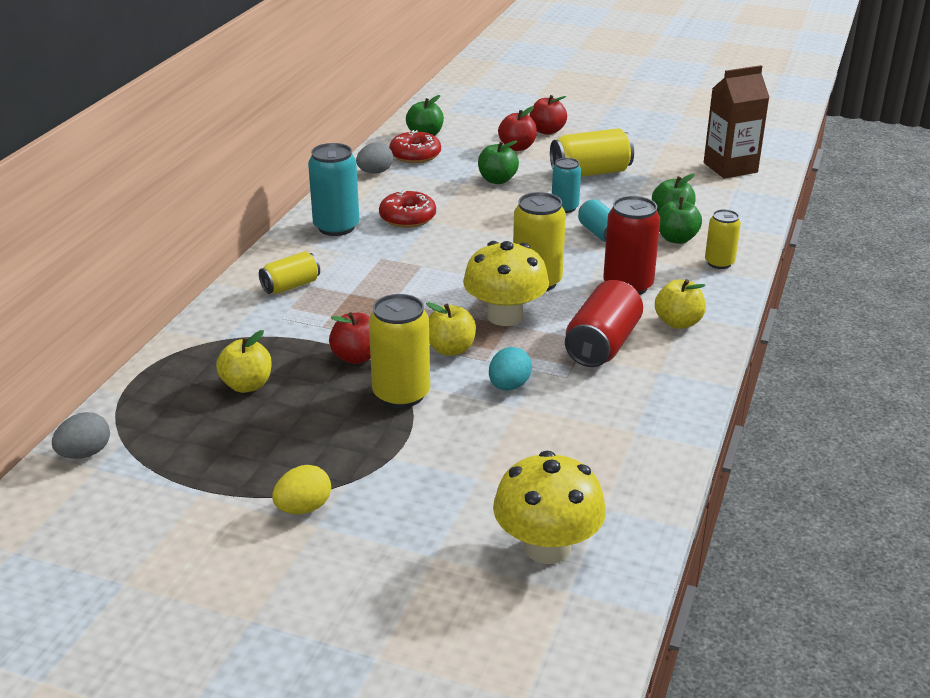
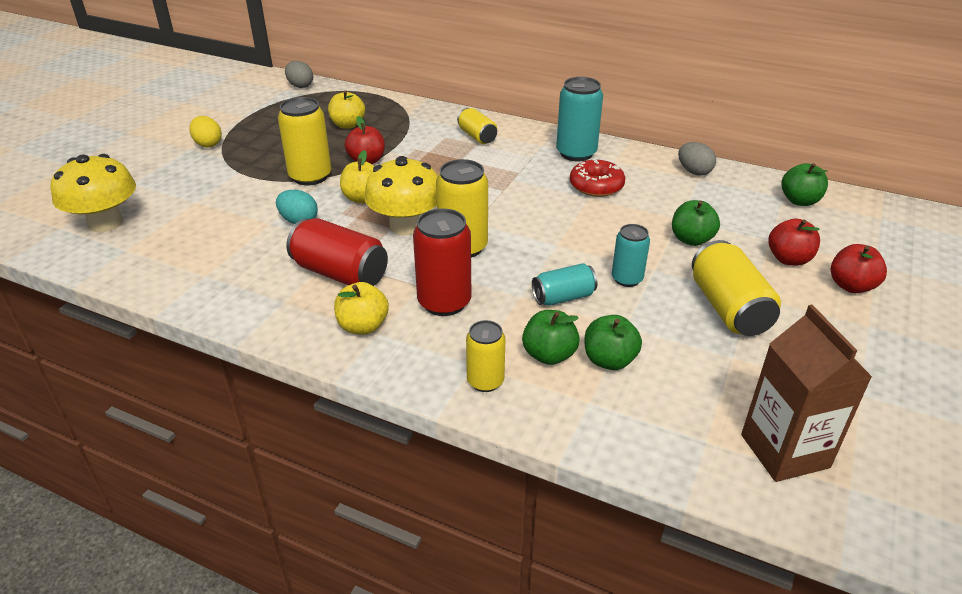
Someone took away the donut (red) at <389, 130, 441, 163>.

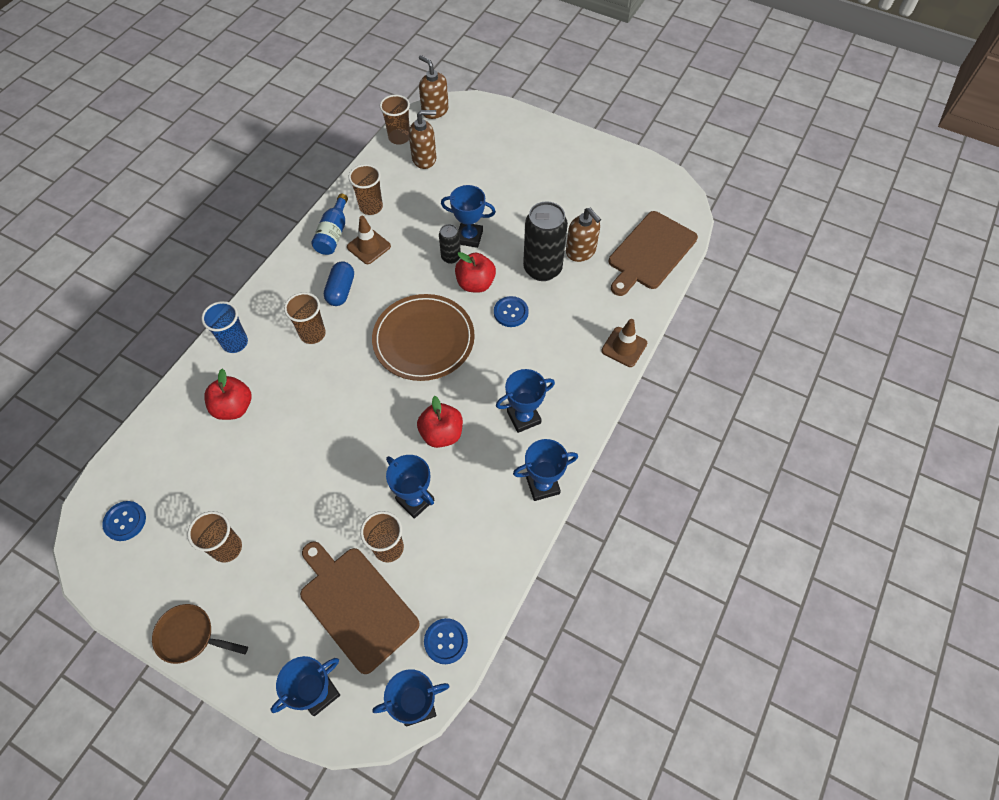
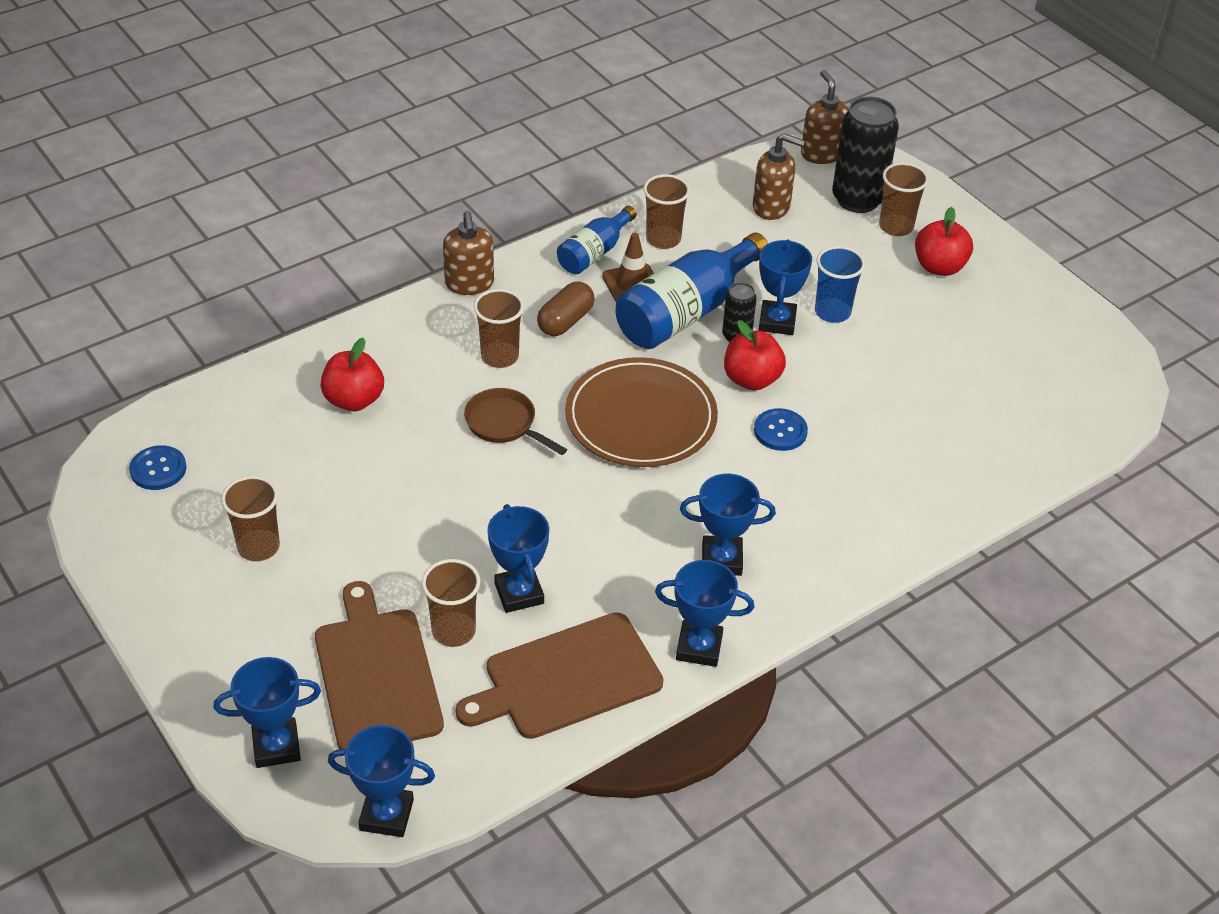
Someone took away the button (blue) at <424, 618, 468, 664>.
Someone took away the traffic cone (brown) at <601, 319, 647, 367>.
Someone put down the bottle (blue) at <616, 233, 768, 349>.
Someone carried the pan (brown) from <152, 604, 248, 664> to <464, 388, 567, 455>.
Someone carried the cup (blue) from <201, 301, 248, 353> to <815, 246, 865, 323>.
Someone carried the cup (brown) from <380, 95, 410, 145> to <879, 162, 929, 236>.
Someone carried the apple (red) from <417, 396, 463, 448> to <915, 207, 973, 276>.
Someone carried the can (black) from <523, 202, 568, 281> to <832, 97, 899, 213>.
Someone carried the soap dispenser (brown) from <566, 208, 601, 262> to <443, 211, 494, 295>.
Someone carried the cutting board (brown) from <609, 211, 698, 296> to <455, 612, 663, 739>.
Someone repainted the capsule (blue) at <324, 261, 354, 306>, which became the capsule (brown) at <537, 282, 595, 336>.
Someone rotated the trophy (blue) at <441, 185, 496, 248> by 60 degrees clockwise.

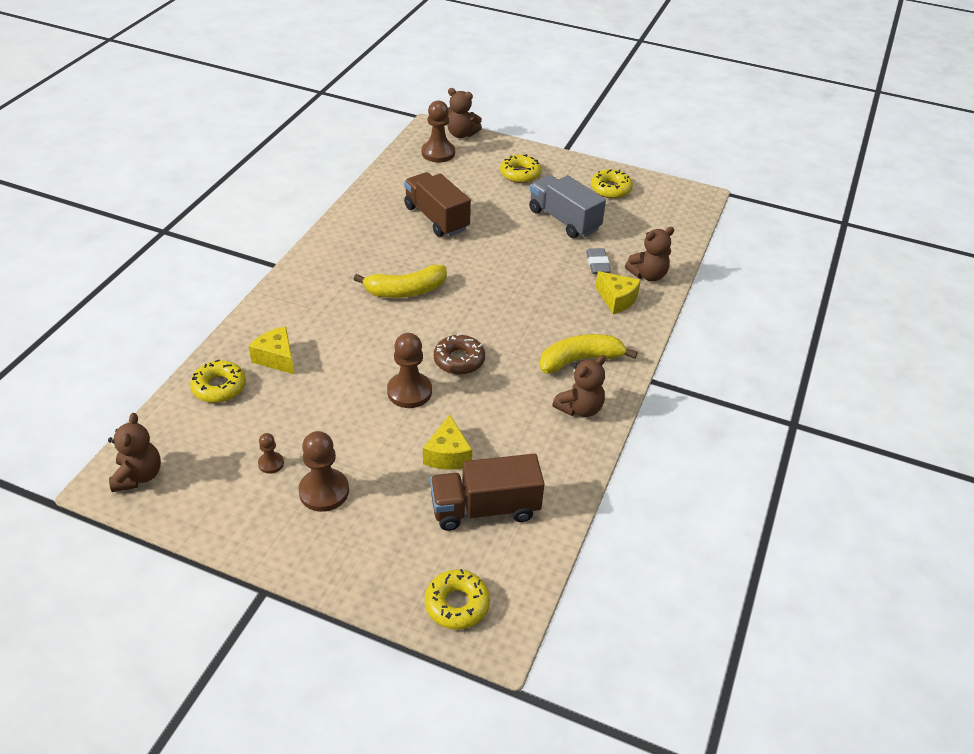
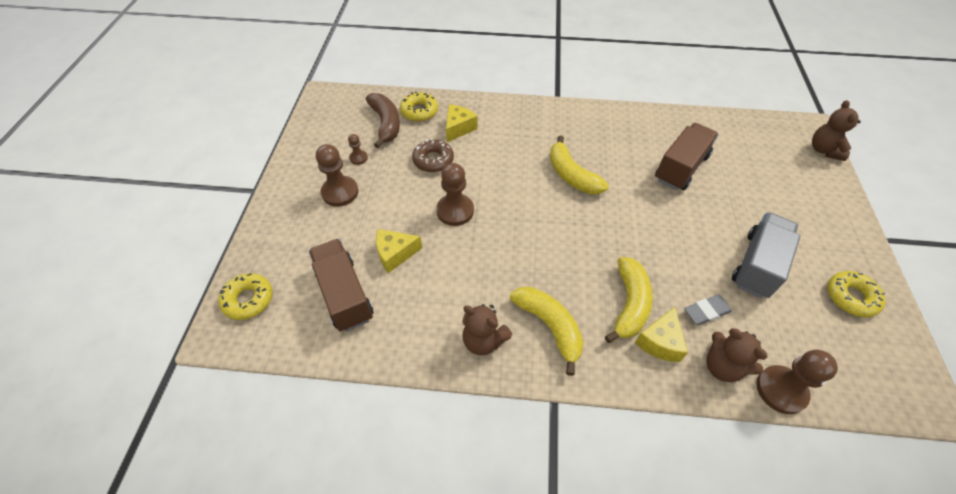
Someone took away the teddy bear (brown) at <108, 413, 161, 492>.
Someone took away the donut (yellow) at <500, 154, 541, 183>.
Someone put down the banana (brown) at <366, 93, 400, 148>.
Someone put down the banana (yellow) at <605, 257, 653, 343>.
Someone carried the pawn (brown) from <422, 100, 455, 163> to <756, 350, 838, 414>.
Someone carried the donut (brown) from <434, 334, 485, 375> to <412, 139, 454, 172>.

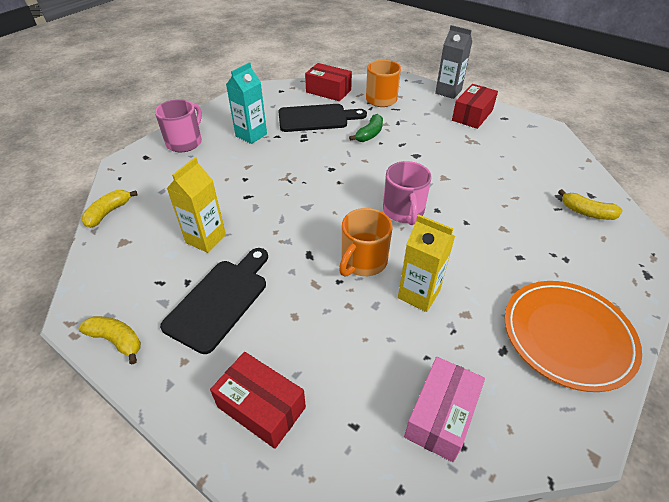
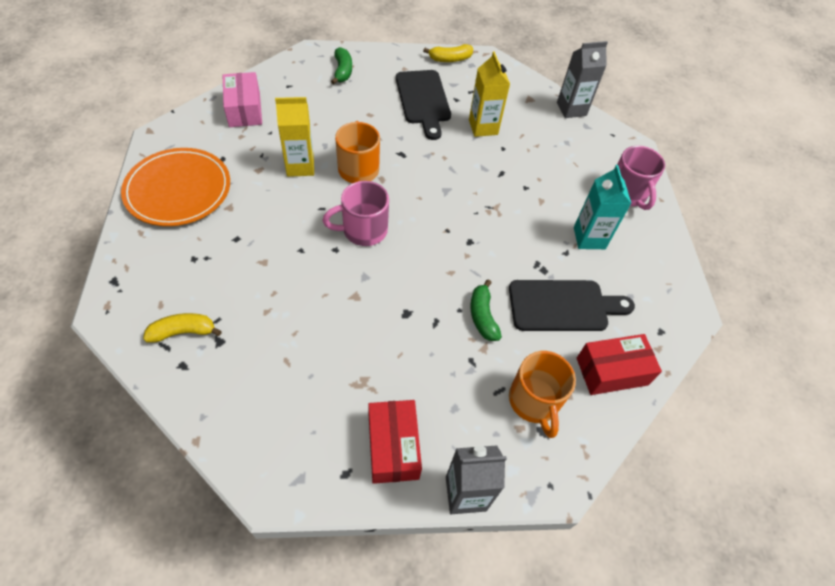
Someone swapped the banana (yellow) at <81, 190, 137, 228> for the carton (grey) at <557, 41, 608, 118>.
Someone swapped the box (red) at <210, 352, 306, 449> for the banana (green) at <331, 47, 352, 84>.
Someone rotated the cutting board (black) at <278, 104, 367, 132> by 135 degrees counterclockwise.
Someone rotated the mug (pink) at <383, 161, 432, 225> by 60 degrees counterclockwise.

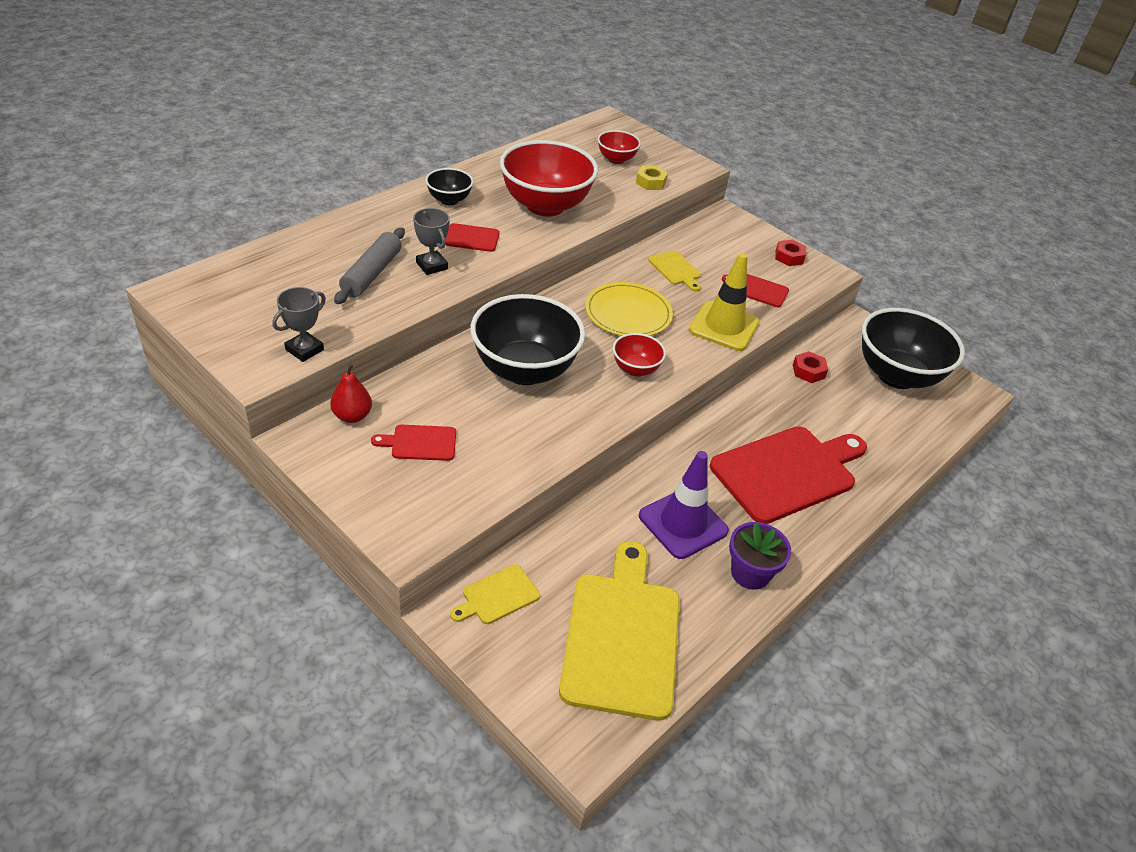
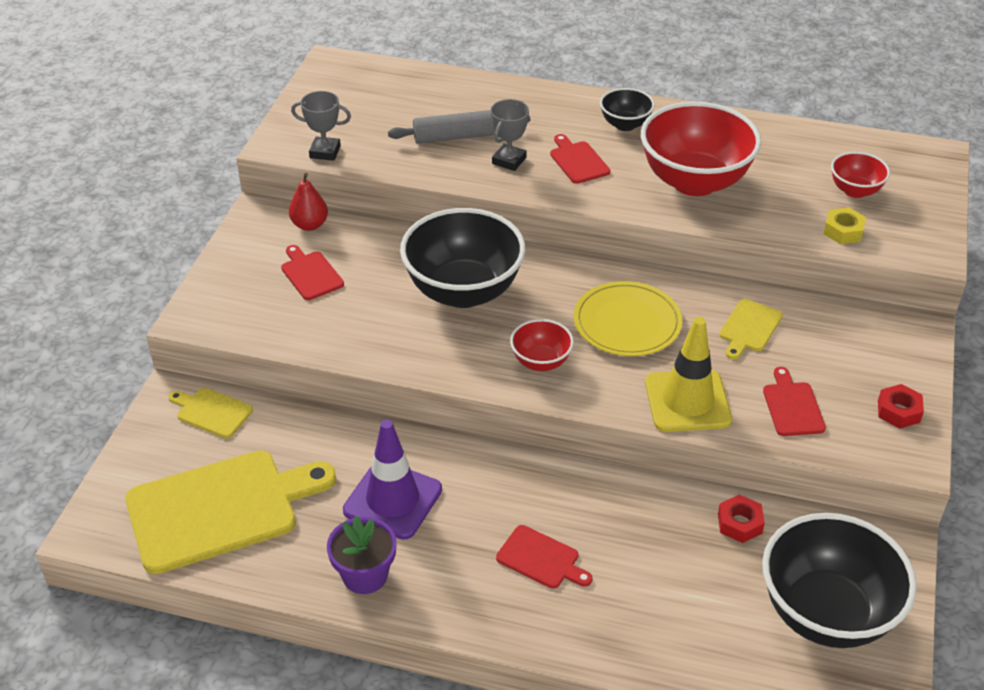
Someone scaled the cutting board (red) at <710, 426, 867, 524> by 0.45.

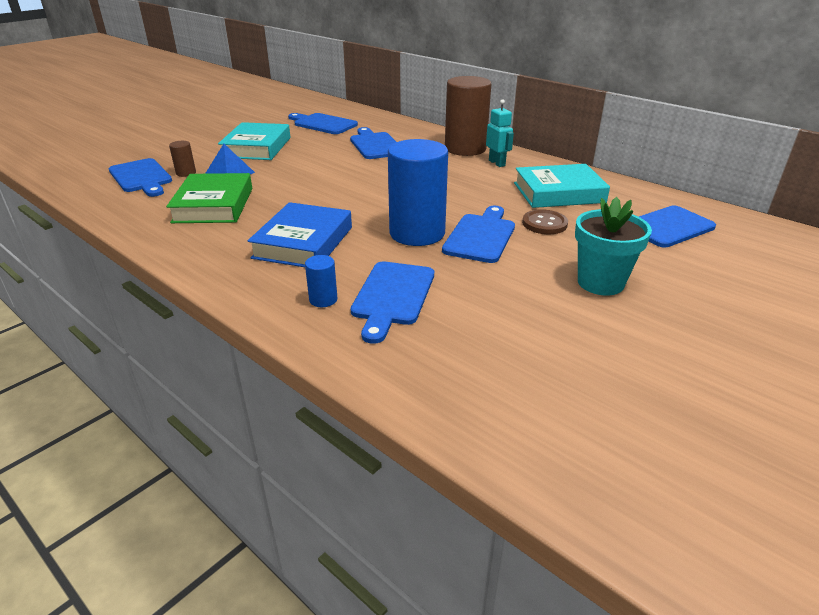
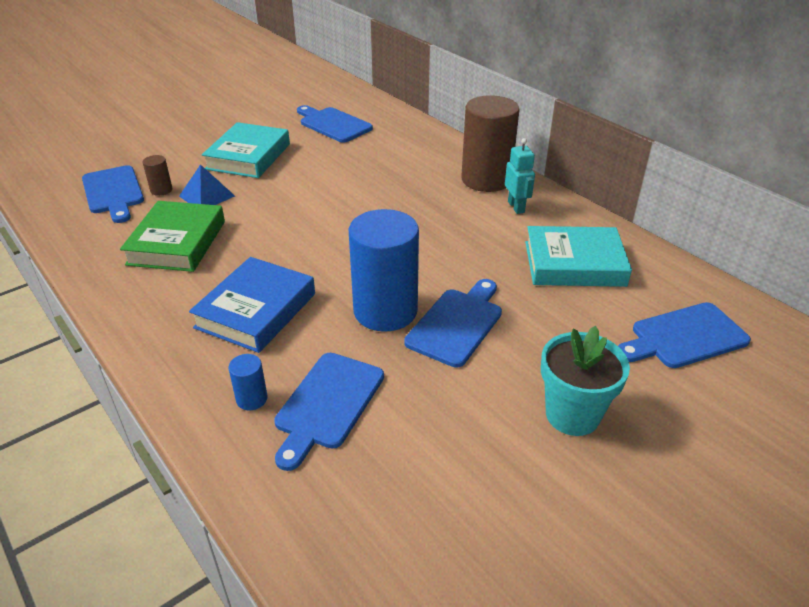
Someone took away the cutting board (blue) at <350, 127, 396, 159>.
Someone took away the button (brown) at <522, 209, 568, 234>.

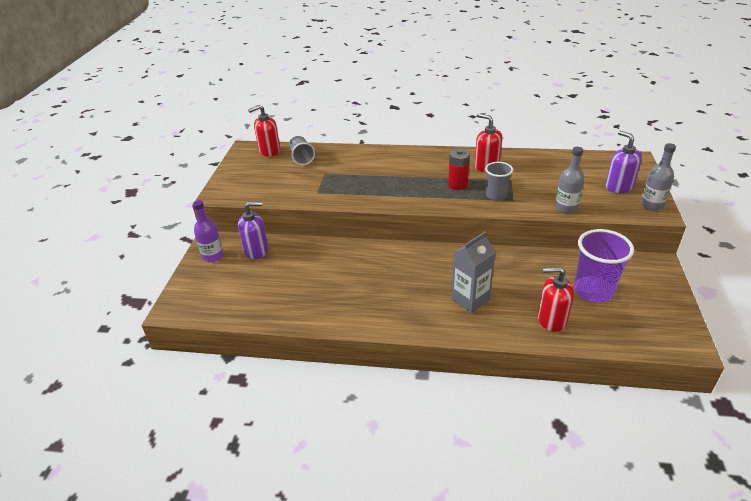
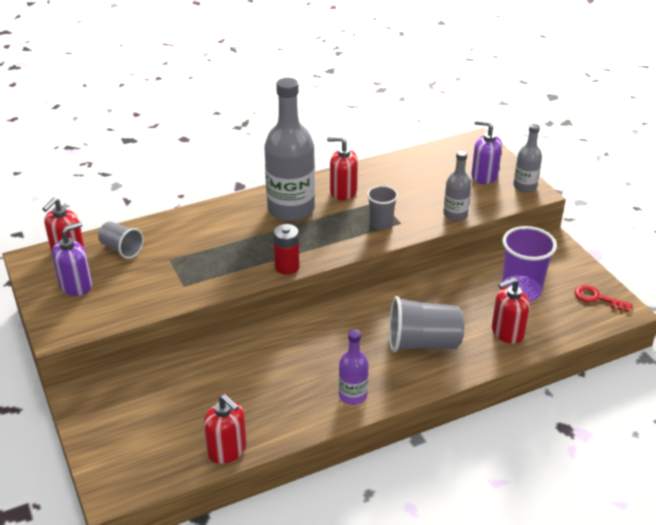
Someone put down the soap dispenser (red) at <204, 394, 247, 464>.
Someone put down the bottle (grey) at <264, 78, 315, 221>.
Someone put down the key (red) at <575, 285, 632, 312>.
Someone carried the bottle (purple) from <193, 200, 224, 262> to <339, 329, 369, 405>.
Someone carried the soap dispenser (purple) from <238, 202, 268, 259> to <52, 222, 92, 296>.
Someone carried the battery (red) from <448, 148, 470, 190> to <273, 224, 299, 275>.
Someone swapped the carton (grey) at <451, 232, 495, 313> for the cup (grey) at <389, 296, 464, 352>.

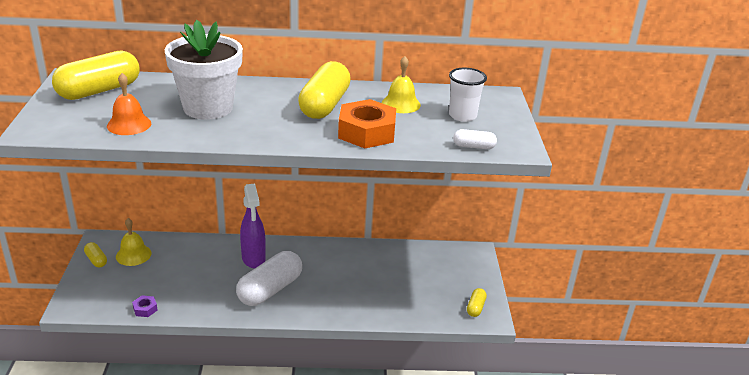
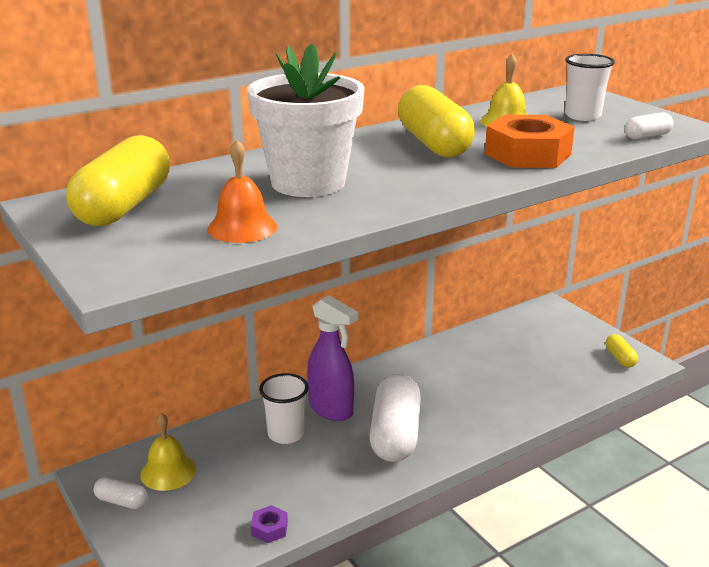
Someone put down the cup (white) at <259, 373, 309, 444>.
Someone repainted the capsule (yellow) at <84, 242, 107, 267>, which became the capsule (white) at <94, 477, 148, 509>.

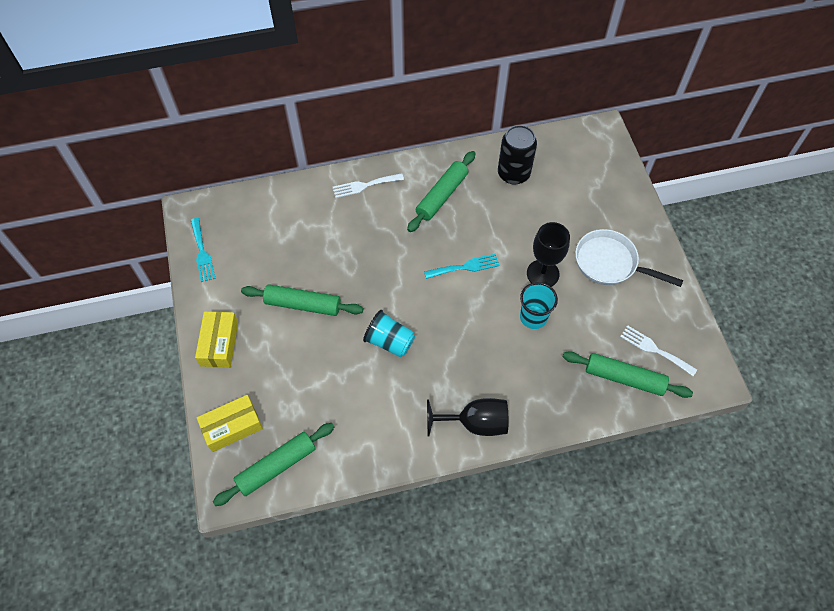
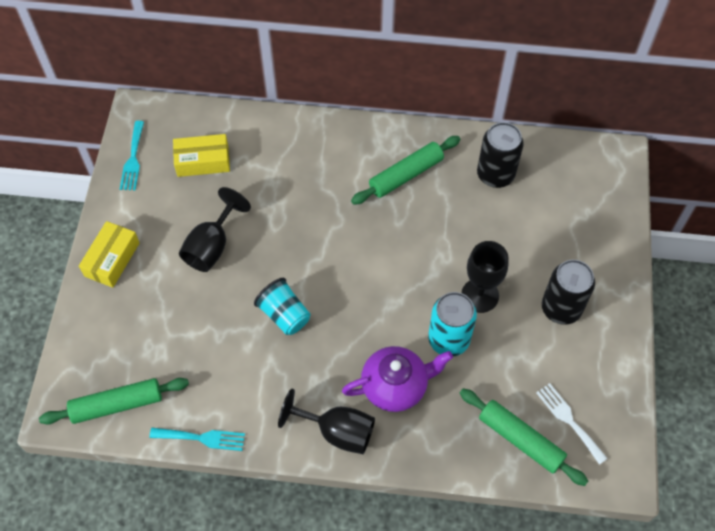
Someone took away the fork (white) at <332, 173, 404, 198>.
Someone put down the teapot (purple) at <342, 346, 453, 412>.
Someone carried the box (yellow) from <197, 395, 263, 452> to <173, 134, 230, 177>.
Someone carried the fork (turquoise) from <424, 253, 500, 279> to <149, 428, 245, 451>.
Someone swapped the rolling pin (green) at <241, 285, 363, 316> for the goblet (black) at <179, 187, 251, 272>.
Someone swapped the cup (turquoise) at <520, 282, 558, 329> for the can (turquoise) at <428, 292, 477, 356>.
Someone swapped the pan (white) at <575, 229, 684, 287> for the can (black) at <542, 260, 595, 325>.

